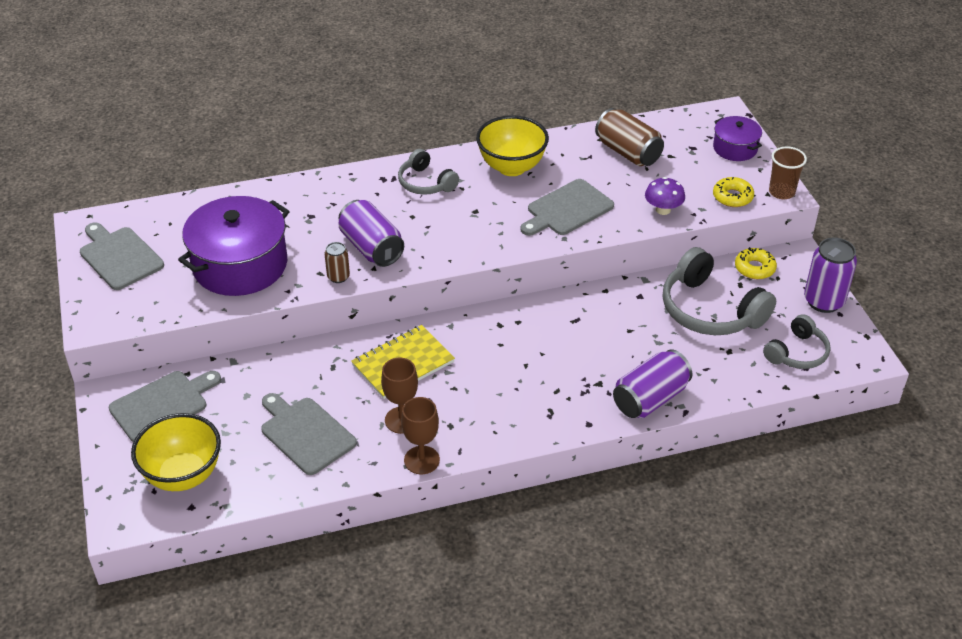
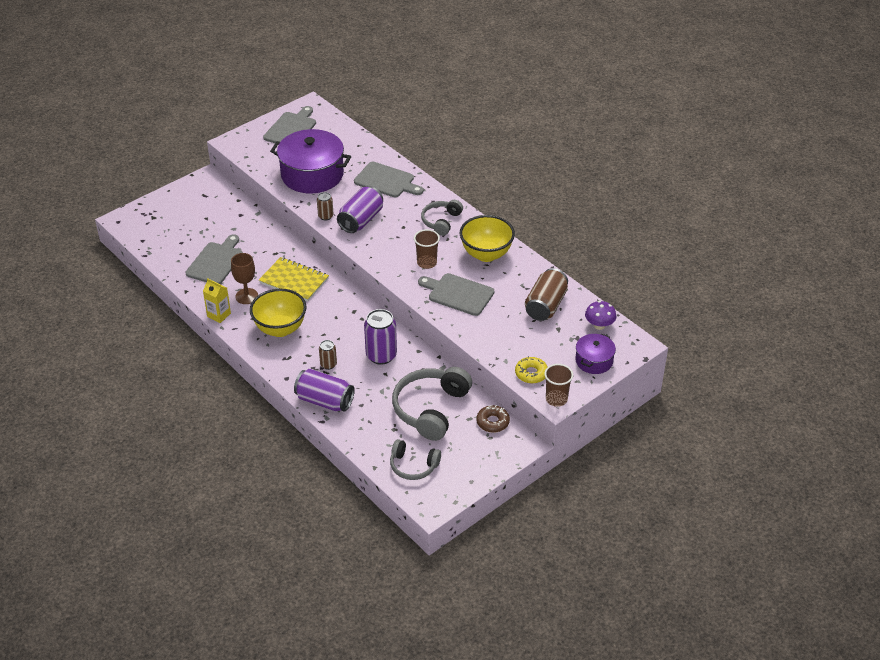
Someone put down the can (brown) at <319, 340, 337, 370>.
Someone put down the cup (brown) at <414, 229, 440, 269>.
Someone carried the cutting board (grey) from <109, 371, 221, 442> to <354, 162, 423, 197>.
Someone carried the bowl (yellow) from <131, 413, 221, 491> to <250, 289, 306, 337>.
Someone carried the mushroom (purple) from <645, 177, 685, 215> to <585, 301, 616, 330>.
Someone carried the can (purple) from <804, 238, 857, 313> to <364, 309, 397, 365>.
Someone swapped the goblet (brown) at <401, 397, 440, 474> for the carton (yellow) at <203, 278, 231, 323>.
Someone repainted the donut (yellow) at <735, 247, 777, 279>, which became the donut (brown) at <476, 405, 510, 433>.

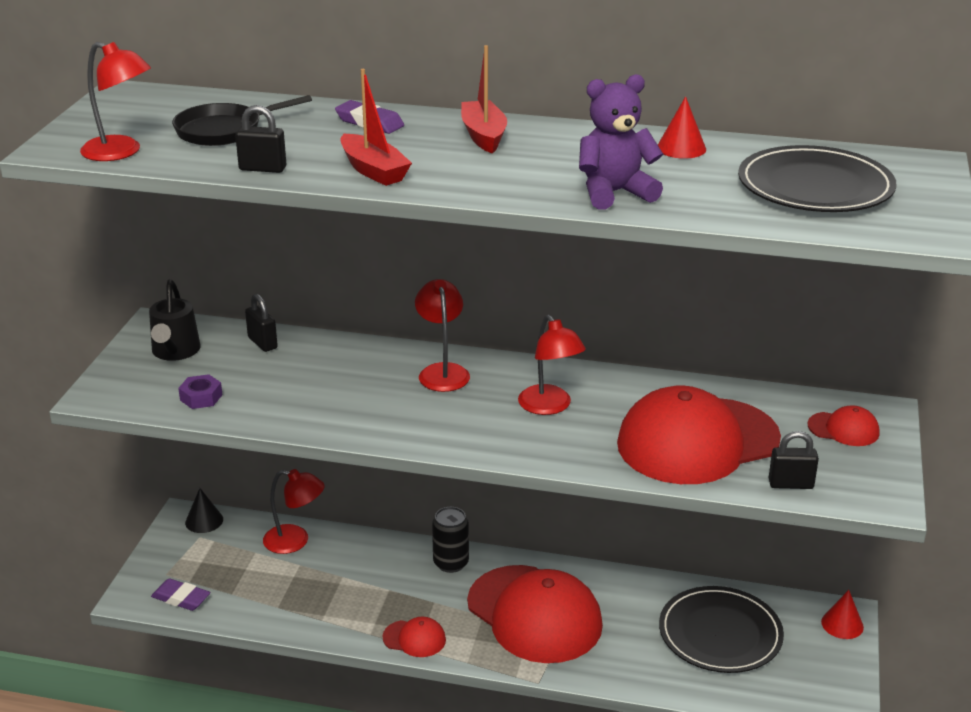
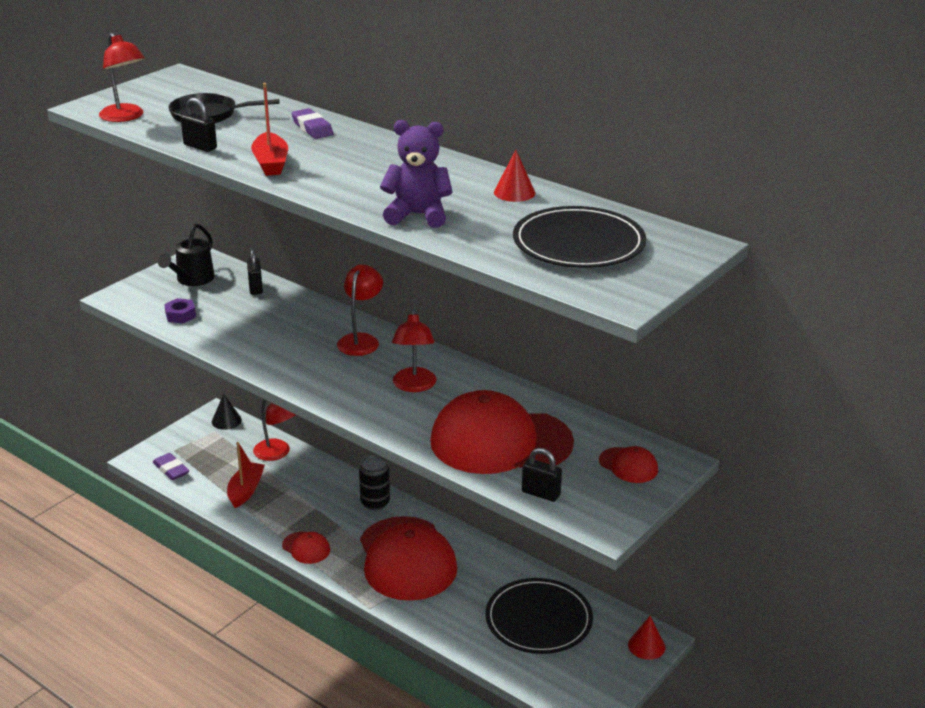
Someone carried the boat (red) from <461, 45, 507, 153> to <227, 442, 265, 508>.

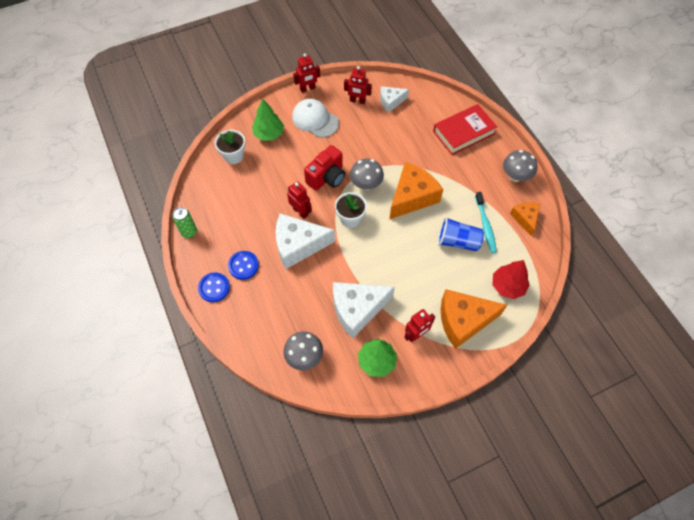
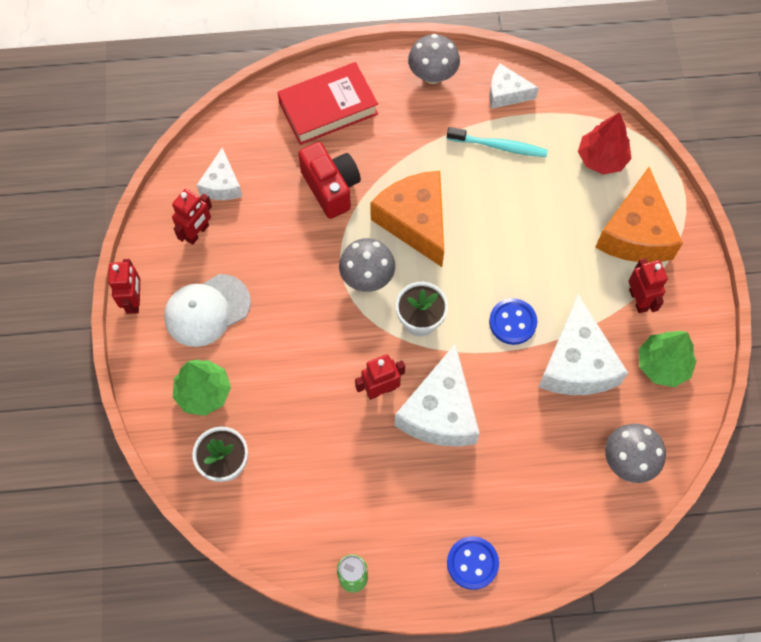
Someone took away the cup (blue) at <438, 217, 484, 251>.
Someone carried the button (blue) from <228, 251, 259, 280> to <489, 298, 537, 345>.
Someone carried the camera (red) from <304, 145, 345, 191> to <298, 142, 361, 219>.
Someone repainted the cheese (orange) at <510, 202, 540, 236>, which became the cheese (white) at <489, 64, 539, 109>.
Someone rotated the book (red) at <433, 104, 498, 155> by 75 degrees clockwise.

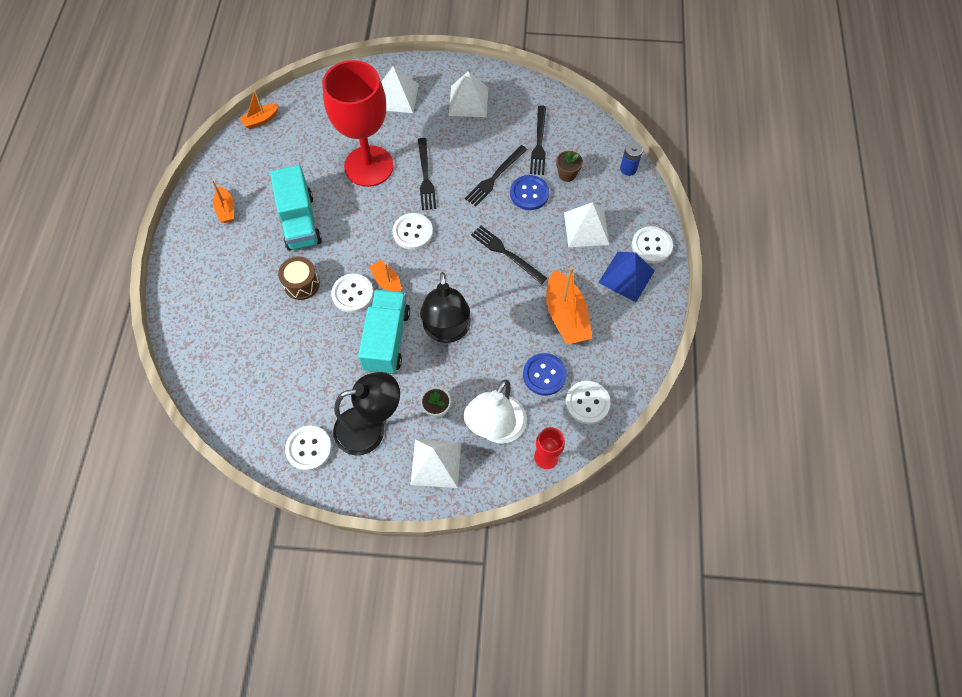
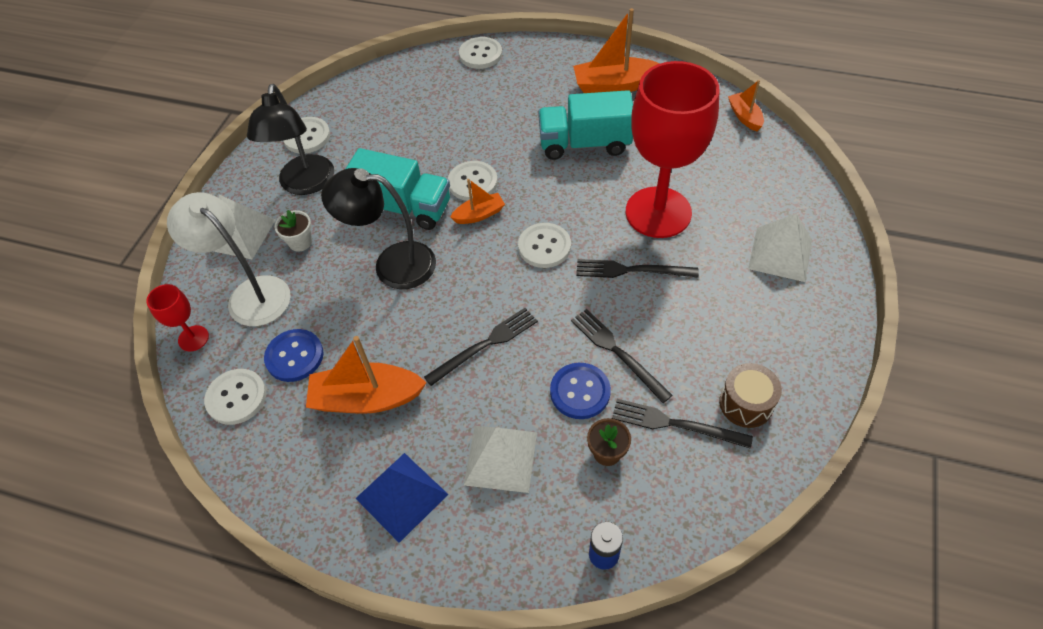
Someone took away the pyramid (white) at <449, 71, 488, 117>.
Someone carried the drum (brown) from <278, 256, 320, 300> to <719, 363, 782, 428>.
Someone carried the button (white) from <632, 226, 673, 264> to <459, 37, 502, 69>.
Someone scaled the boat (orange) at <212, 180, 234, 223> by 1.80.

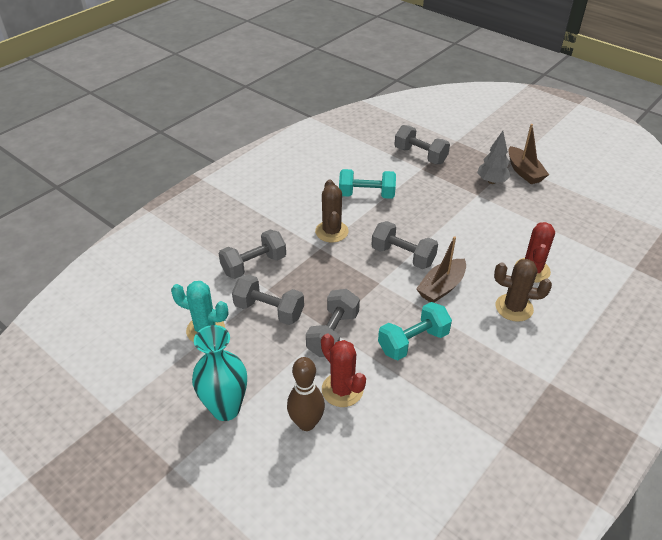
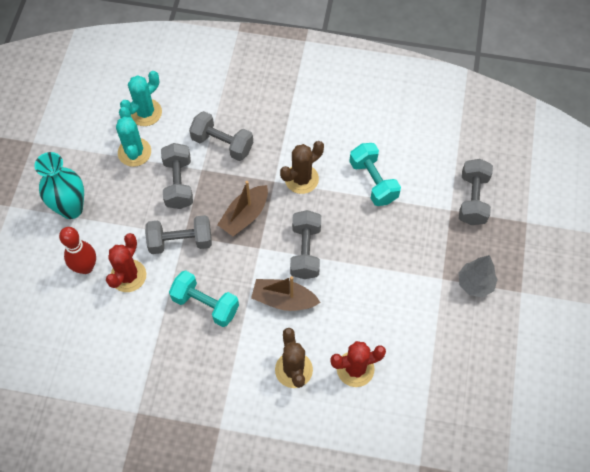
Someone put down the cactus (turquoise) at <120, 71, 162, 126>.
Someone carried the boat (brown) from <508, 124, 549, 184> to <218, 181, 268, 236>.
Someone repainted the bowling pin (brown) at <287, 357, 325, 431>, which became the bowling pin (red) at <59, 227, 96, 274>.

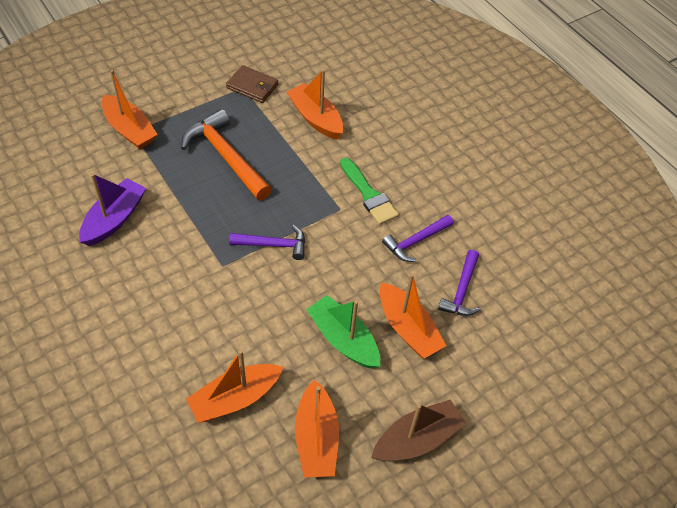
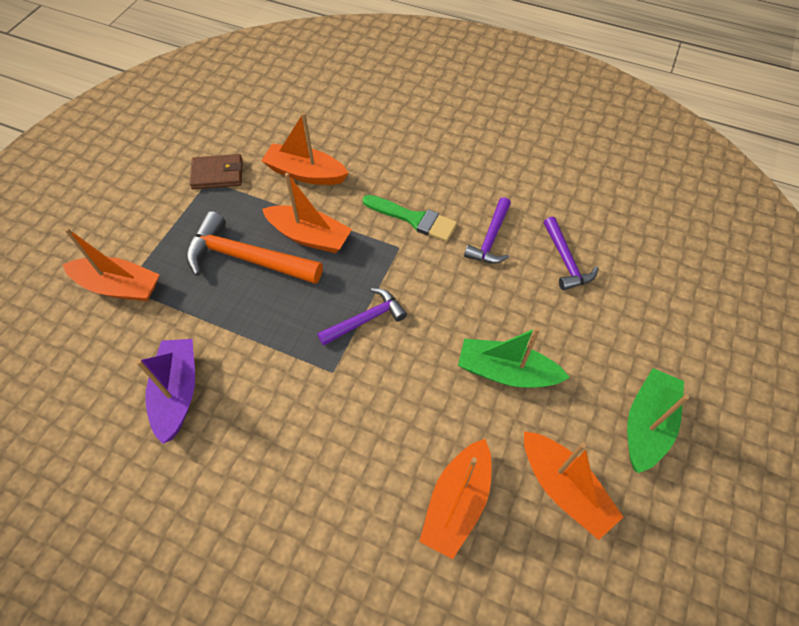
Someone carried the boat (orange) from <380, 273, 446, 359> to <262, 173, 352, 253>.
Someone repainted the boat (brown) at <372, 400, 466, 461>, which became the boat (green) at <627, 368, 689, 473>.

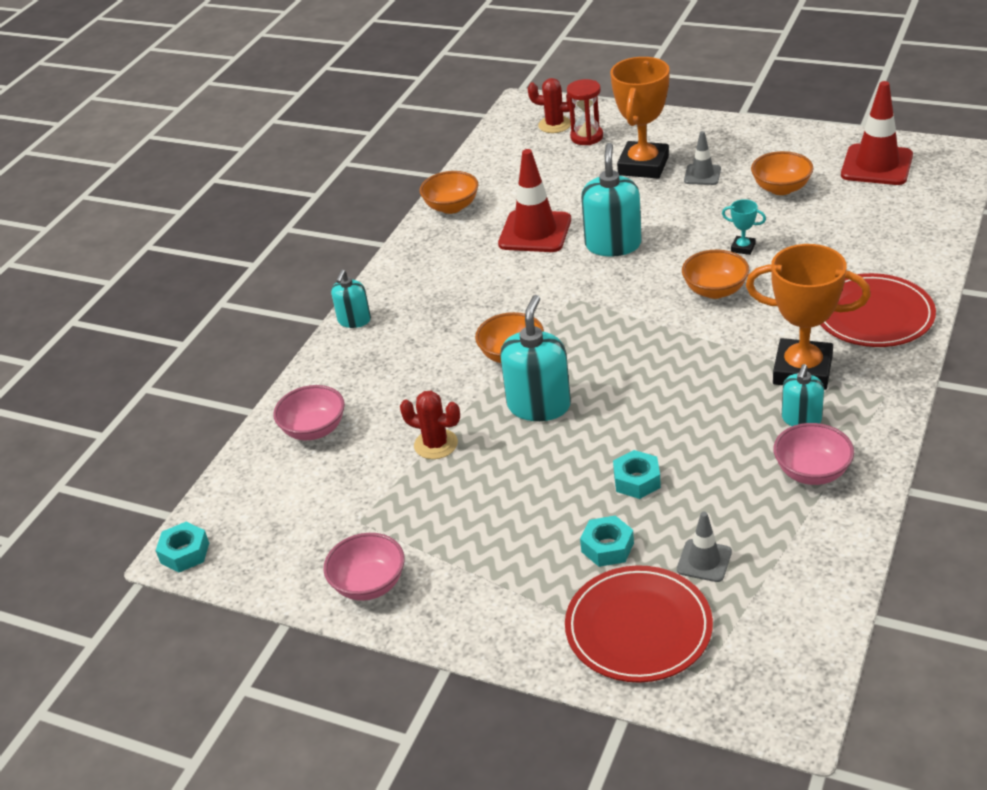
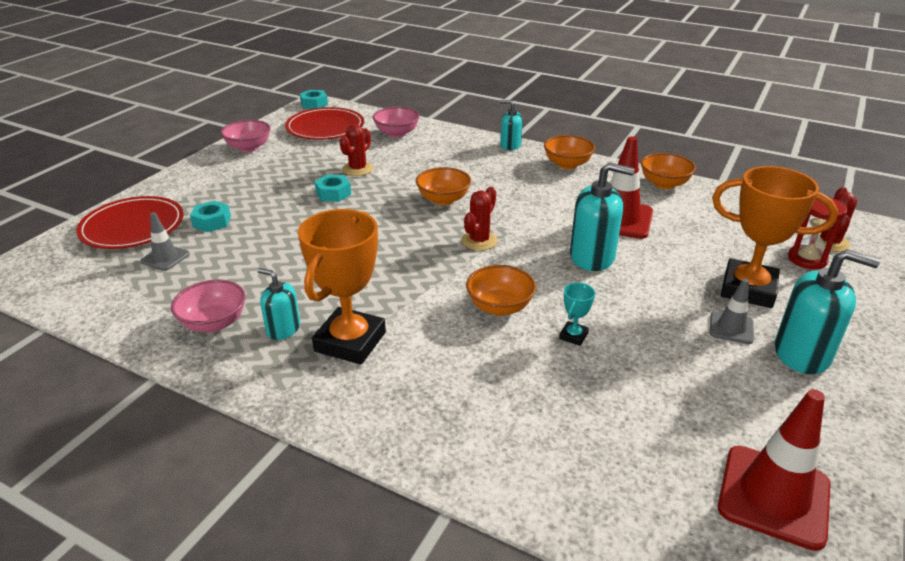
Someone put down the cactus (red) at <461, 187, 498, 251>.
Someone carried the soap dispenser (turquoise) from <500, 295, 571, 421> to <775, 249, 880, 374>.
Someone carried the nut (turquoise) from <613, 450, 661, 499> to <315, 175, 351, 202>.
Someone carried the bowl (orange) from <751, 151, 814, 195> to <544, 135, 595, 169>.
Someone carried the plate (red) from <821, 273, 936, 347> to <285, 107, 364, 140>.

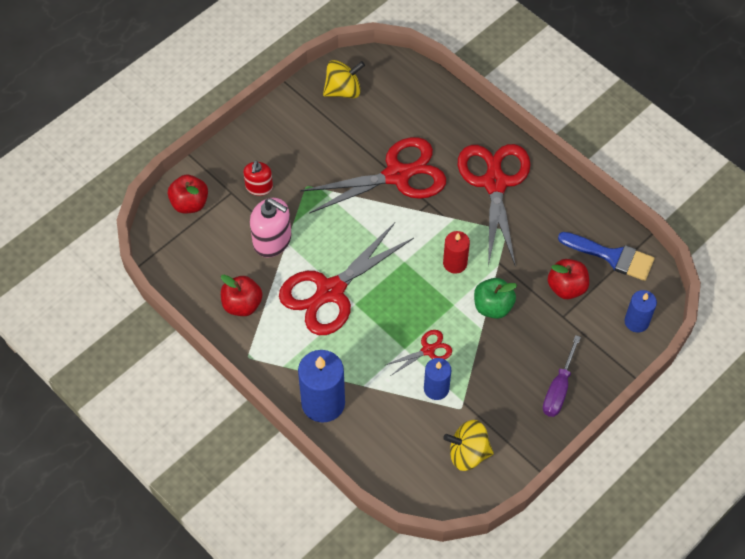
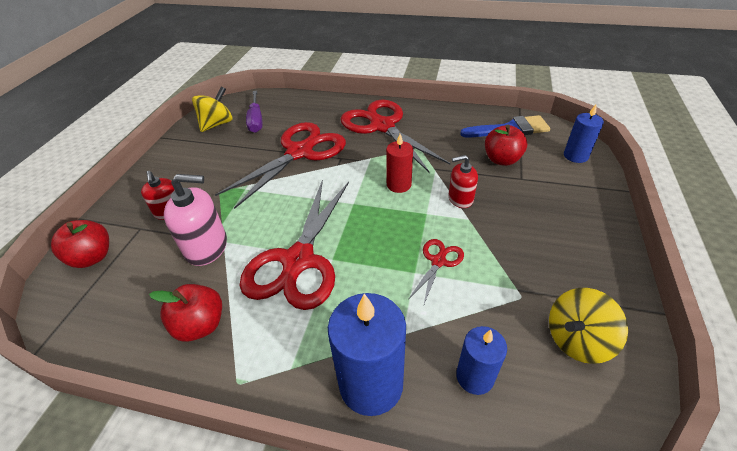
Someone carried the candle (blue) from <424, 358, 451, 400> to <456, 326, 507, 395>.
Someone carried the screwdriver (purple) from <543, 335, 581, 417> to <246, 91, 263, 133>.
Someone swapped the apple (green) at <474, 278, 517, 319> for the soap dispenser (red) at <449, 155, 478, 208>.

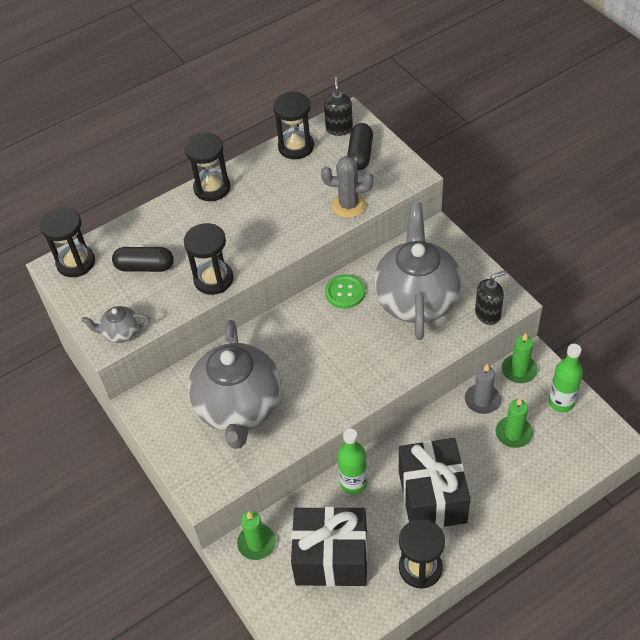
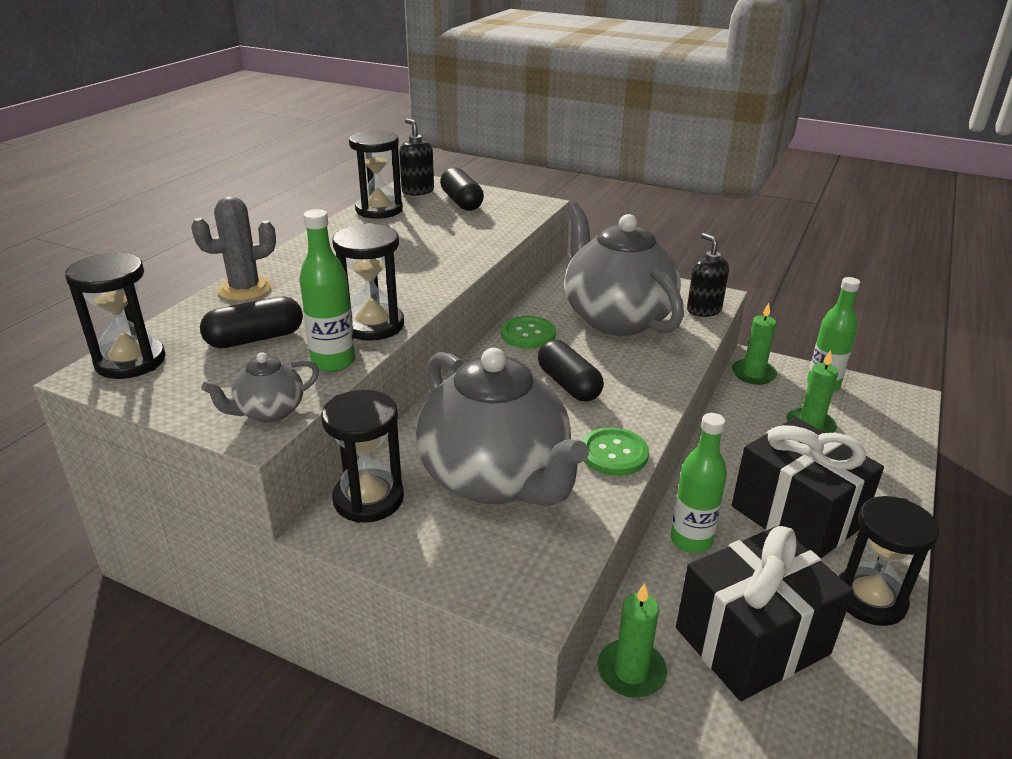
Someone took away the candle (grey) at <465, 364, 501, 414>.
Someone put down the bottle (green) at <299, 209, 355, 372>.
Someone put down the capsule (black) at <538, 340, 604, 402>.
Someone put down the button (green) at <582, 427, 649, 476>.
Someone carried the hourglass (black) from <184, 133, 231, 201> to <321, 390, 404, 523>.
Someone carried the cactus (grey) from <321, 156, 373, 218> to <191, 196, 276, 301>.
Someone rotated the soap dispenser (black) at <475, 270, 507, 325> by 60 degrees counterclockwise.

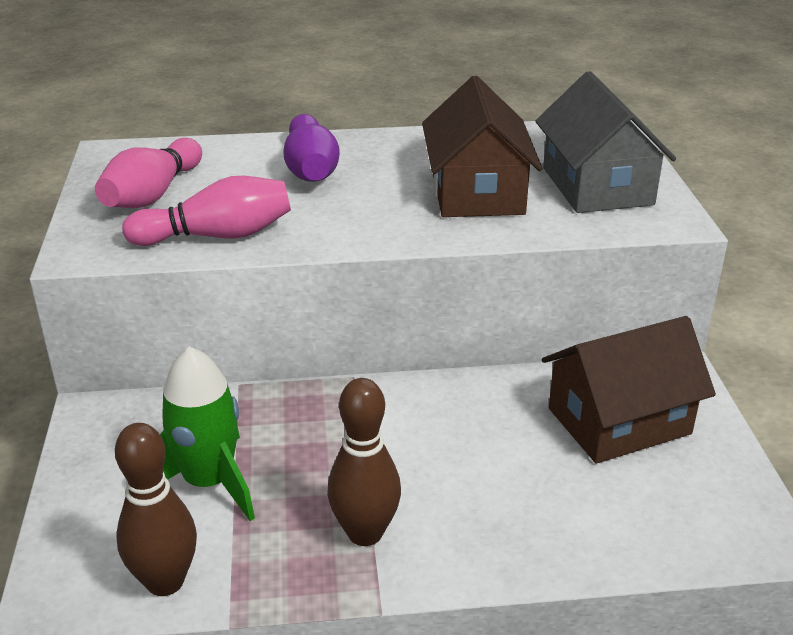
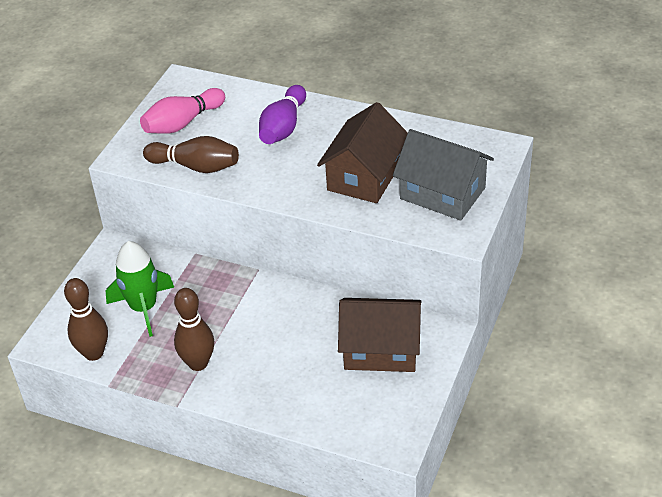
Someone repainted the bowling pin (pink) at <122, 176, 291, 246>, which became the bowling pin (brown) at <143, 136, 239, 173>.
Someone rotated the house (grey) at <535, 71, 676, 213> by 75 degrees counterclockwise.

